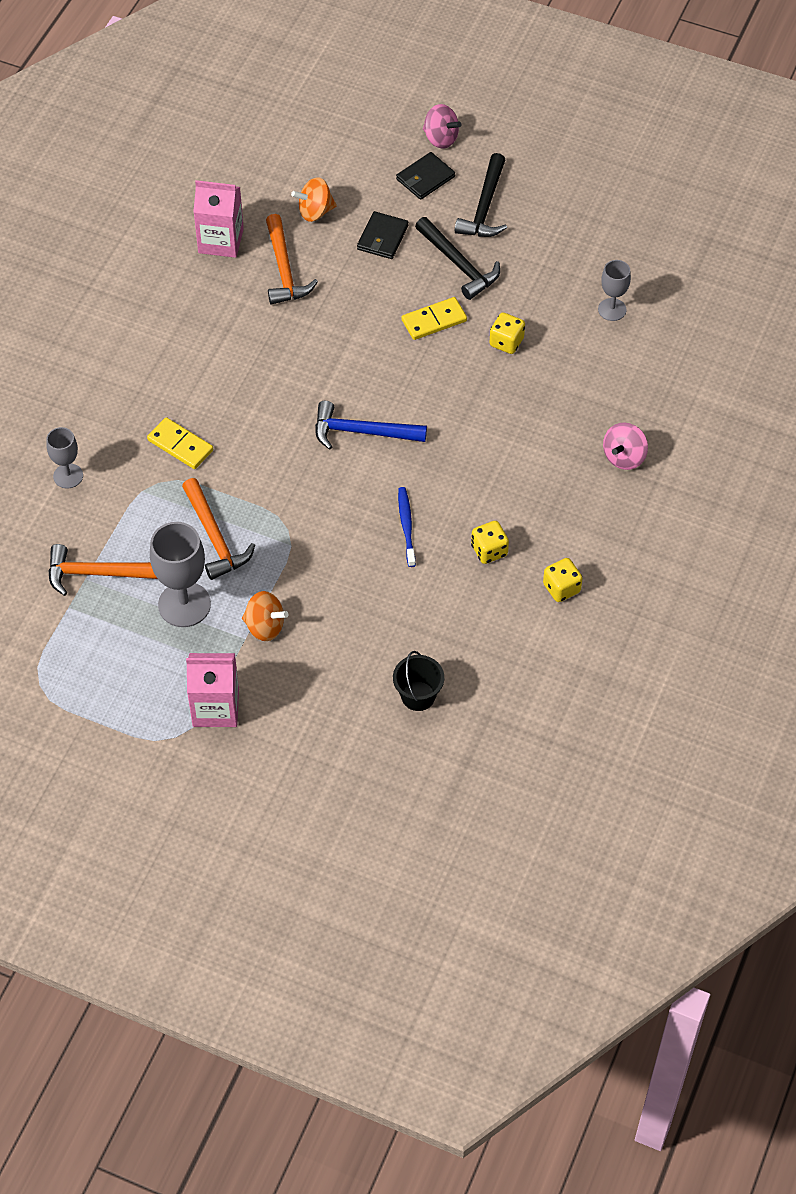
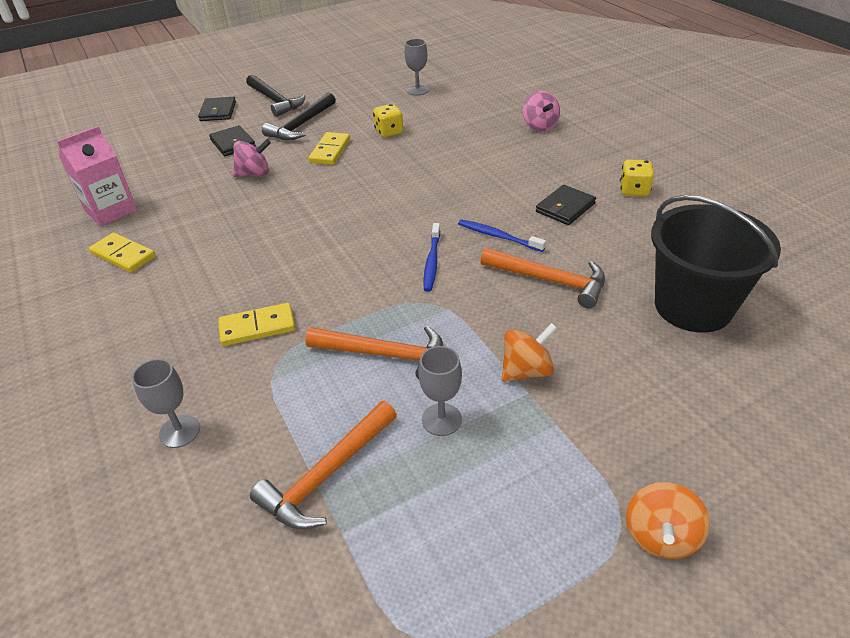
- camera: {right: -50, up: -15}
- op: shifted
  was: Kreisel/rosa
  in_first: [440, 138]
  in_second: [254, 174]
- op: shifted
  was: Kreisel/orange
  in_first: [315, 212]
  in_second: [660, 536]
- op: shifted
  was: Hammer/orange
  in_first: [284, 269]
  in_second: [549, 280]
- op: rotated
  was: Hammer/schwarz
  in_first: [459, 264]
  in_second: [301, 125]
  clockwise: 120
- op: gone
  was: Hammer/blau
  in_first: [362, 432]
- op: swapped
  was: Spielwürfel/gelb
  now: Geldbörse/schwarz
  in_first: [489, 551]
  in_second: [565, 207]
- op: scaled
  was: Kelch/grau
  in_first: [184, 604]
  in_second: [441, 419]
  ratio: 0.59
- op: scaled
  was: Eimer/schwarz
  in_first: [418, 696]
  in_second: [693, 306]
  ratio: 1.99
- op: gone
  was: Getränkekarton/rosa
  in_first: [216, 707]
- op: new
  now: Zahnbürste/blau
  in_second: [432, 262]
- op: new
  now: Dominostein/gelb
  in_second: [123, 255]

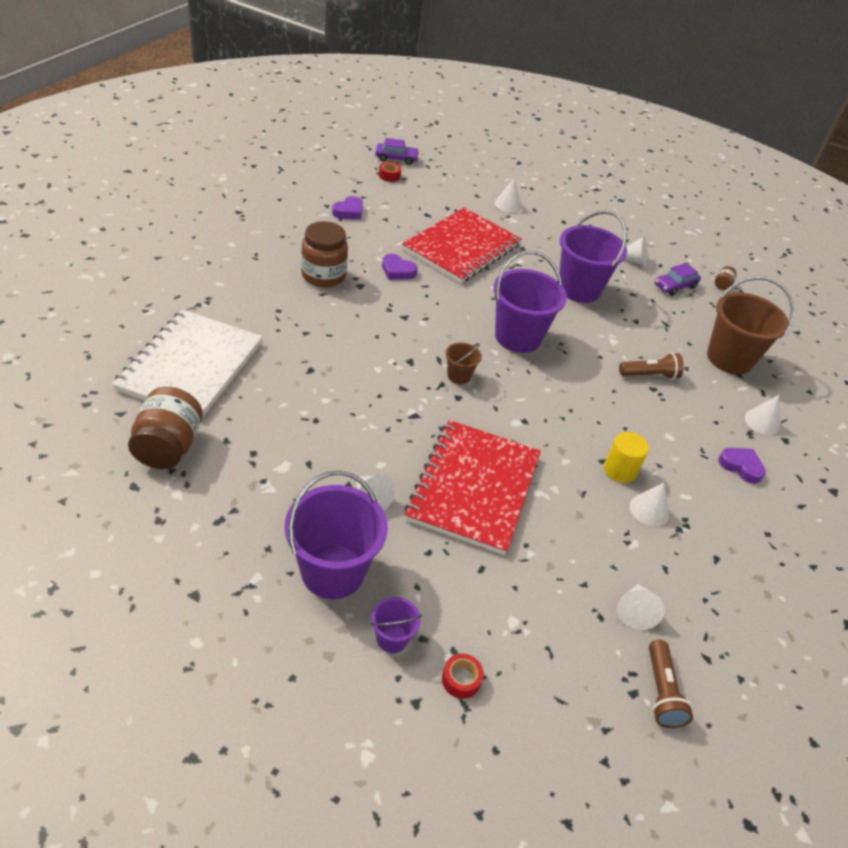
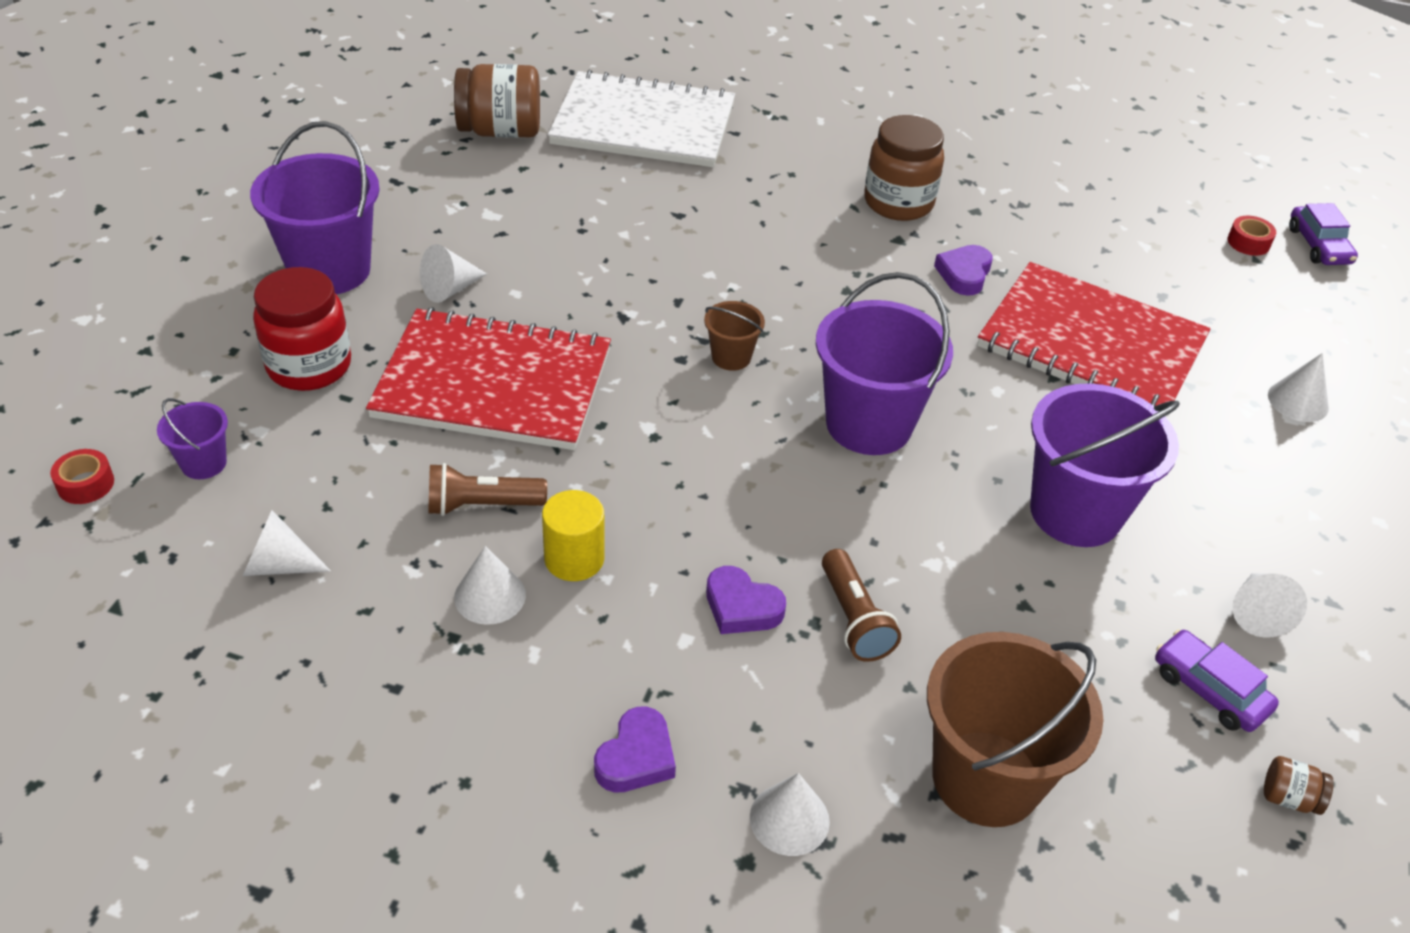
- camera: {right: 85, up: 0}
- op: shifted
  was: Herz/lila
  in_first: [349, 212]
  in_second: [741, 607]
- op: shifted
  was: Eimer/lila
  in_first: [392, 638]
  in_second: [203, 463]
- op: shifted
  was: Taschenlampe/braun
  in_first: [661, 692]
  in_second: [482, 505]
- op: shifted
  was: Klebeband/rot
  in_first: [461, 679]
  in_second: [85, 484]
- op: new
  now: Einmachglas/rot
  in_second: [309, 366]

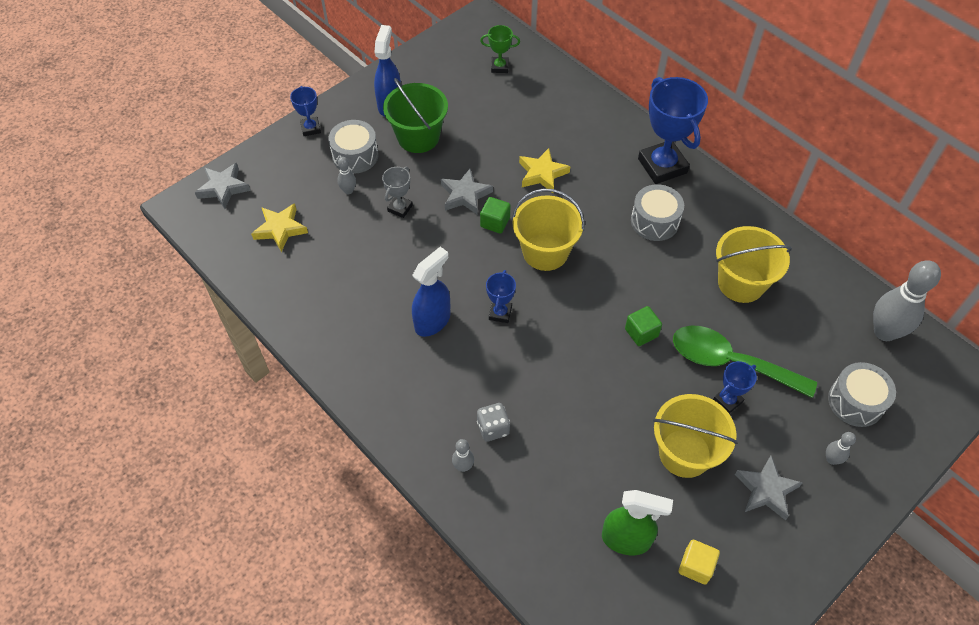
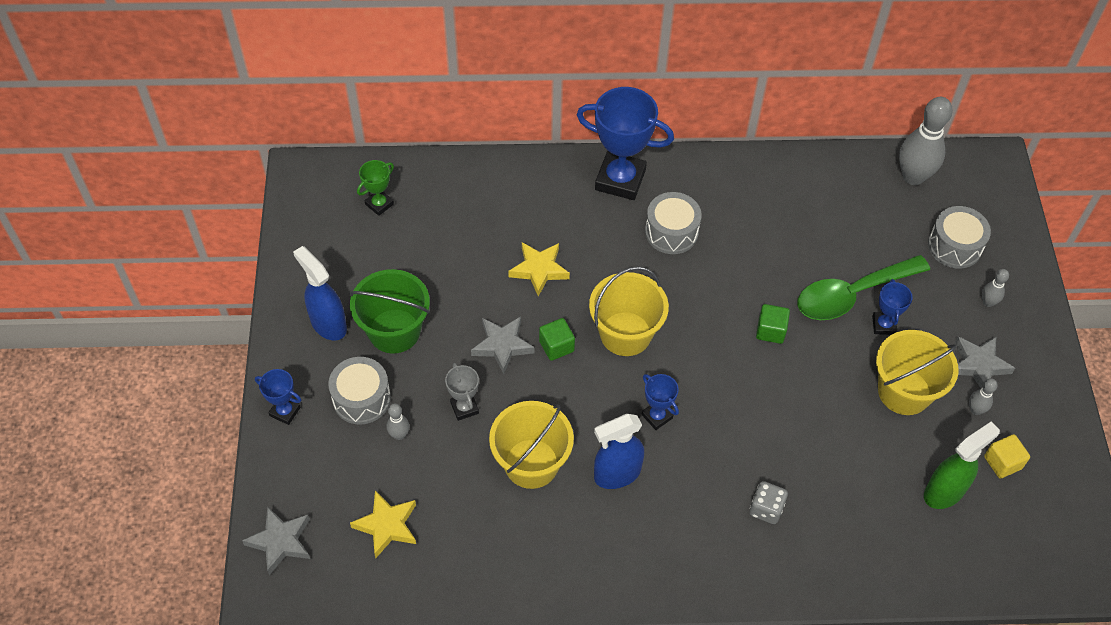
- camera: {right: -50, up: 0}
- op: shifted
  was: Eimer/gelb
  in_first: [741, 283]
  in_second: [531, 463]
- op: rotated
  was: Sprühflasche/blau
  in_first: [433, 321]
  in_second: [616, 474]
  clockwise: -105
- op: shifted
  was: Bowlingkegel/grau
  in_first: [463, 466]
  in_second: [975, 410]

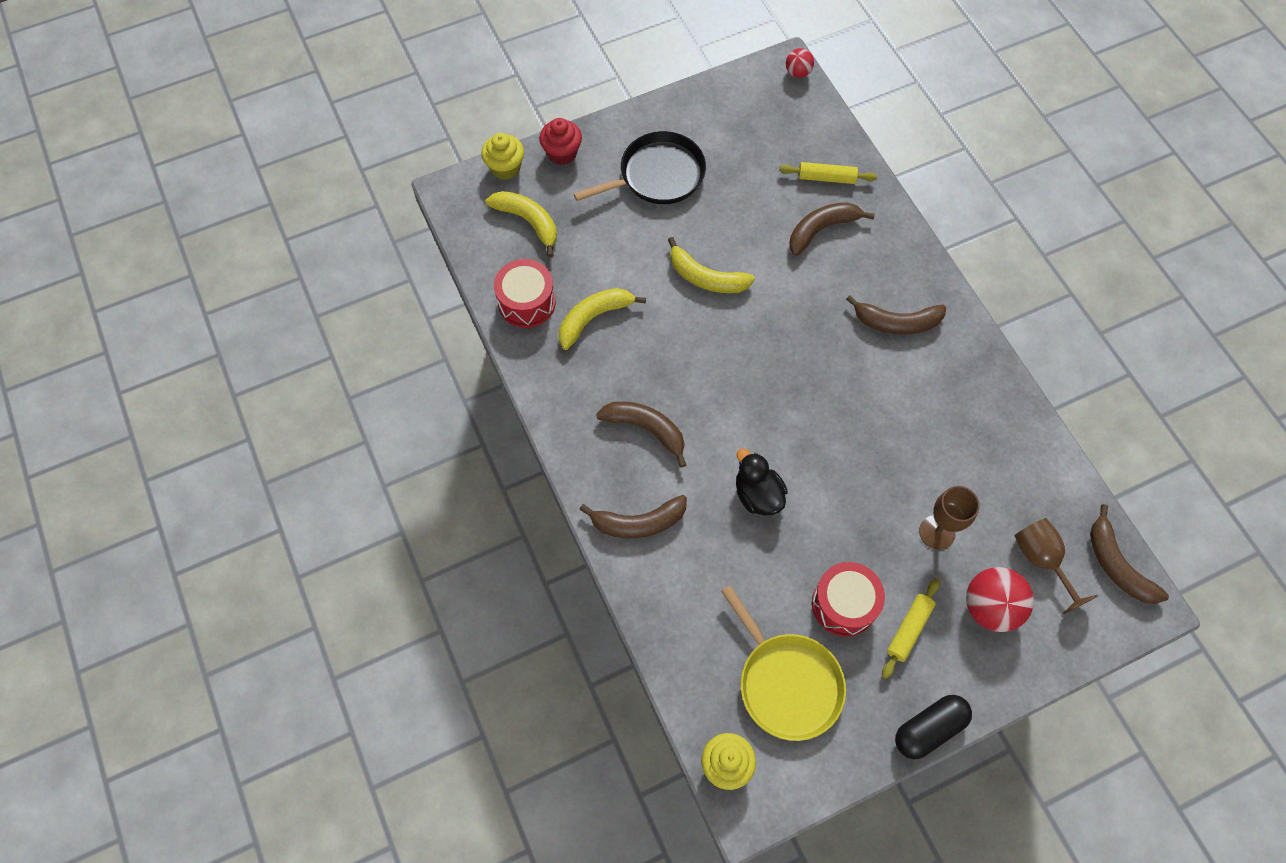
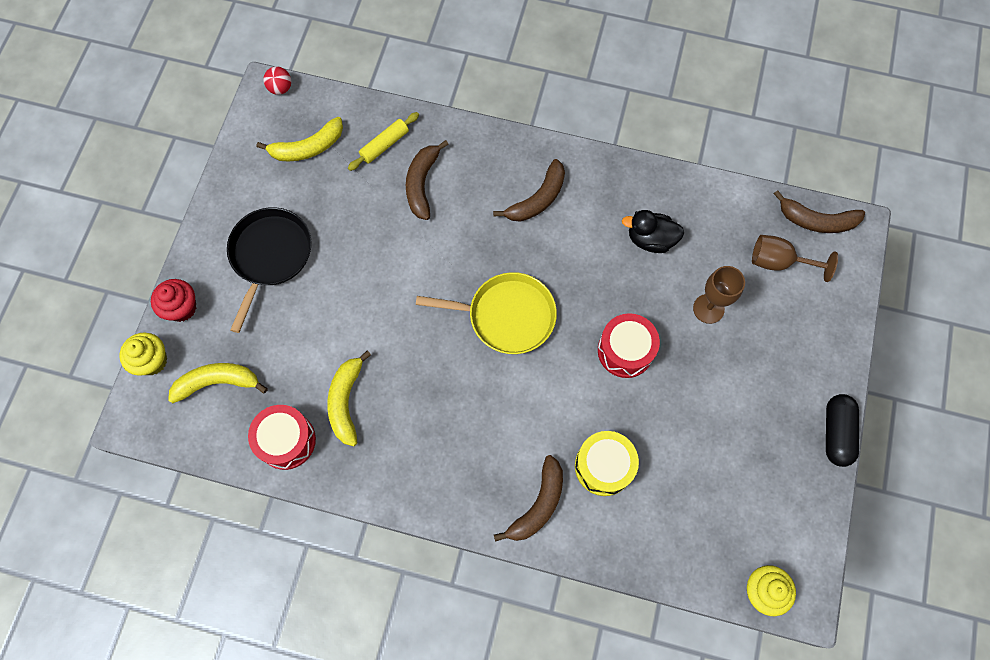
- camera: {right: -50, up: 5}
- op: shifted
  was: Banane/gelb
  in_first: [706, 277]
  in_second: [308, 148]
- op: gone
  was: Banane/braun
  in_first: [646, 429]
- op: shifted
  was: Ente/schwarz
  in_first: [757, 494]
  in_second: [650, 239]
- op: shifted
  was: Trommel/rot
  in_first: [844, 604]
  in_second: [625, 351]
- op: gone
  was: Ball/rot
  in_first: [990, 607]
- op: gone
  was: Nudelholz/gelb
  in_first: [909, 629]
- op: shifted
  was: Pfanne/gelb
  in_first: [786, 682]
  in_second: [506, 316]
- op: new
  now: Trommel/gelb
  in_second: [603, 466]

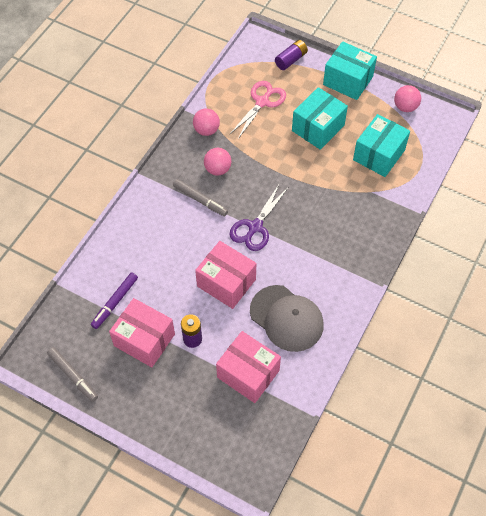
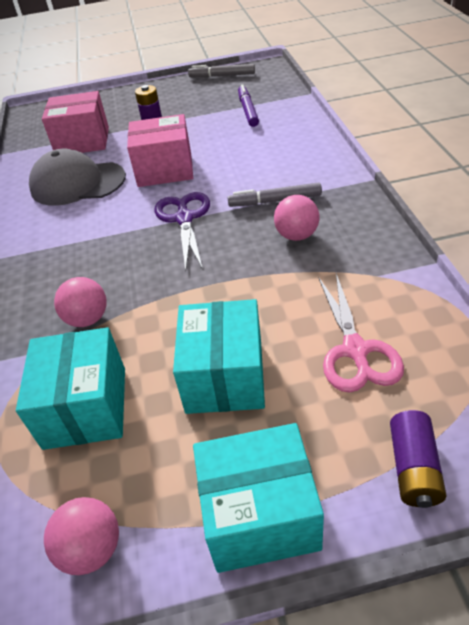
- camera: {right: 145, up: -15}
- op: shifted
  was: Ball/rosa
  in_first: [206, 130]
  in_second: [87, 319]
- op: gone
  was: Schachtel/rosa
  in_first: [144, 340]

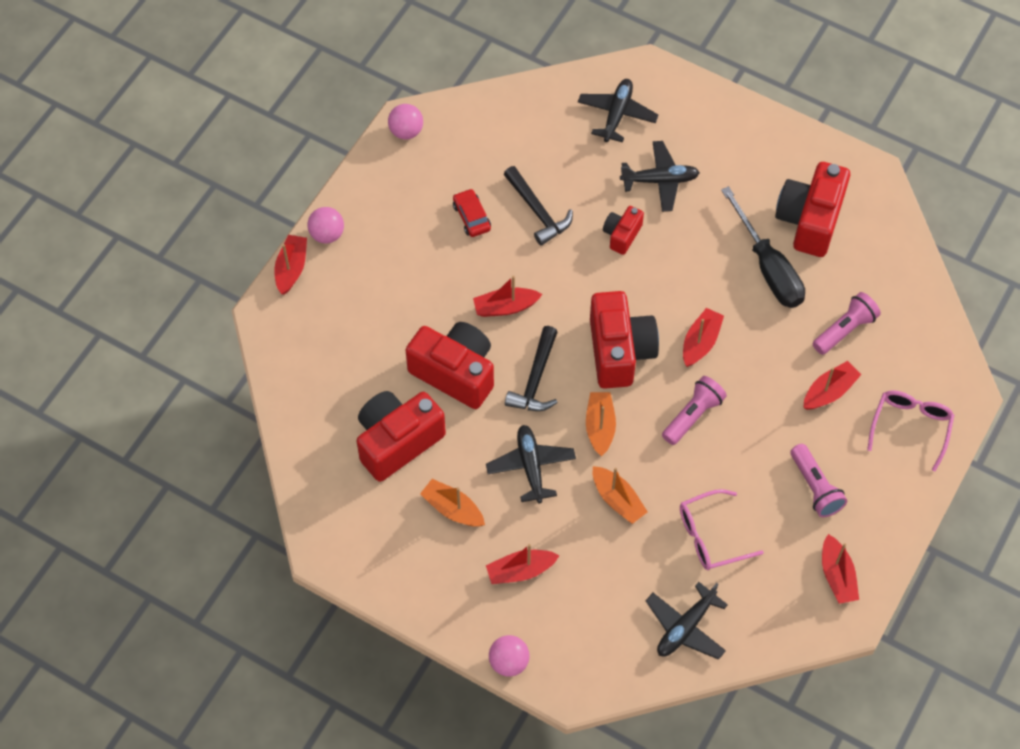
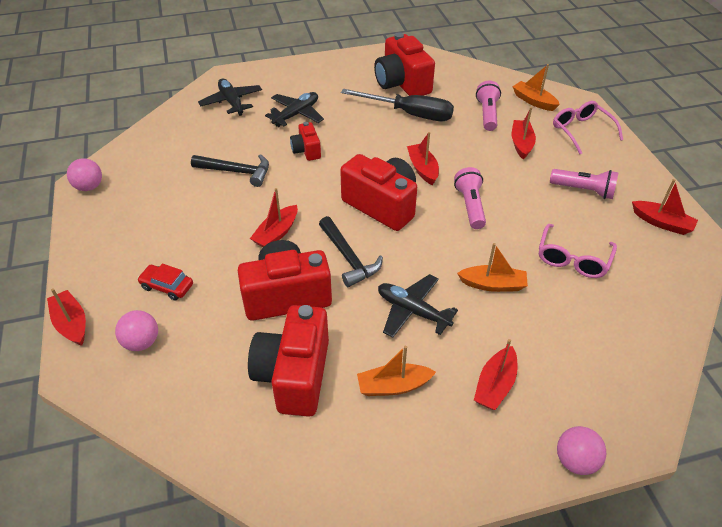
- camera: {right: -45, up: -15}
- op: shifted
  was: Auto/rot
  in_first: [471, 217]
  in_second: [167, 286]
- op: shifted
  was: Ball/rosa
  in_first: [327, 234]
  in_second: [142, 342]
- op: shifted
  was: Boot/orange
  in_first: [600, 427]
  in_second: [533, 101]
- op: gone
  was: Flugzeug/schwarz
  in_first: [685, 627]

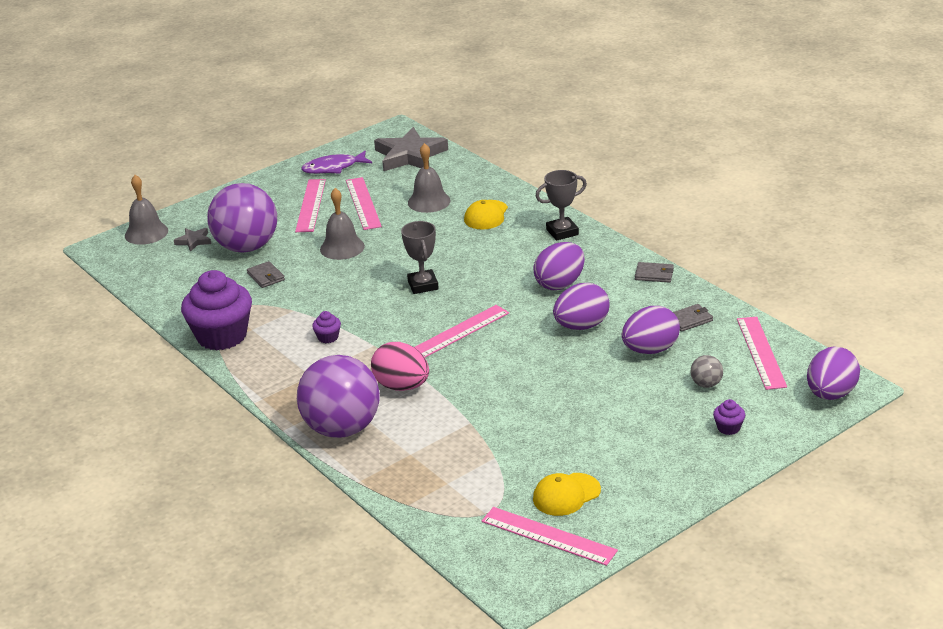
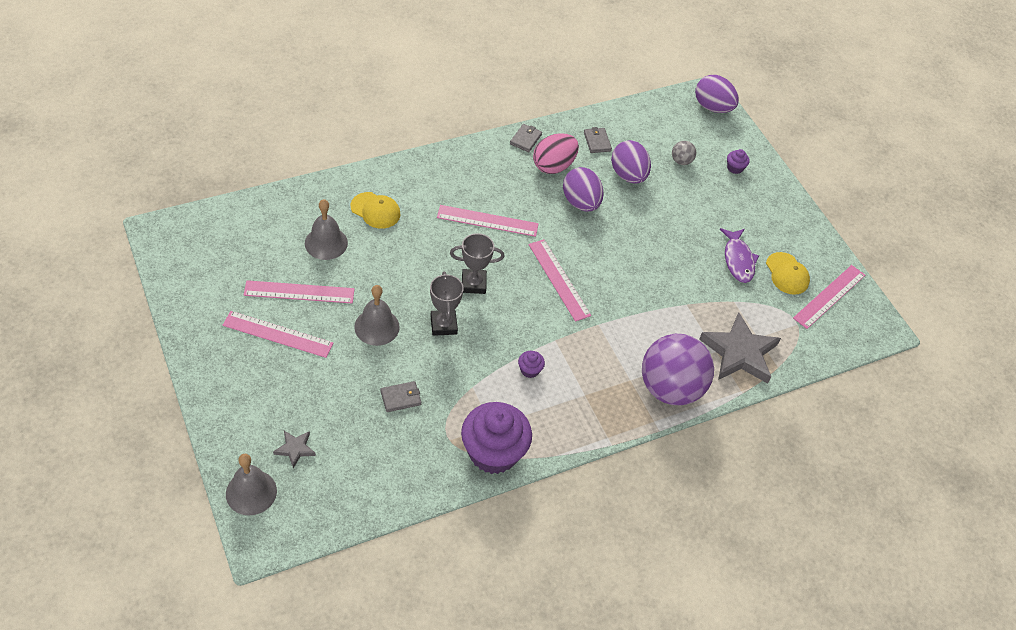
- camera: {right: -85, up: 20}
- op: shifted
  was: Stern/grau
  in_first: [410, 155]
  in_second: [739, 353]
- op: shifted
  was: Fisch/lila
  in_first: [333, 168]
  in_second: [738, 260]
- op: shifted
  was: Pokal/grau
  in_first: [562, 232]
  in_second: [443, 325]
- op: gone
  was: Ball/lila
  in_first: [247, 247]
- op: gone
  was: Ei/lila
  in_first: [560, 284]
- op: shifted
  was: Lineal/rosa
  in_first: [761, 352]
  in_second: [487, 220]
- op: shifted
  was: Ei/rosa
  in_first: [402, 386]
  in_second: [553, 166]

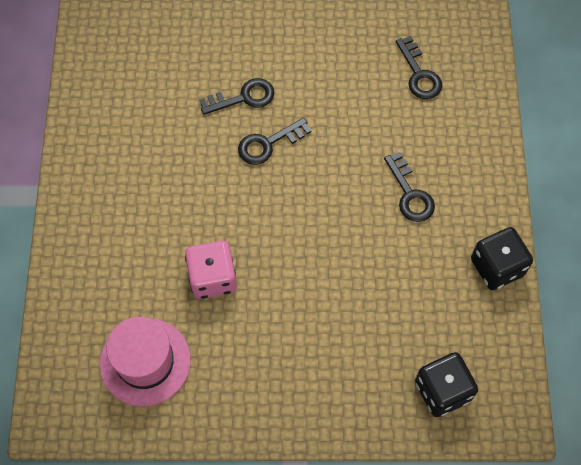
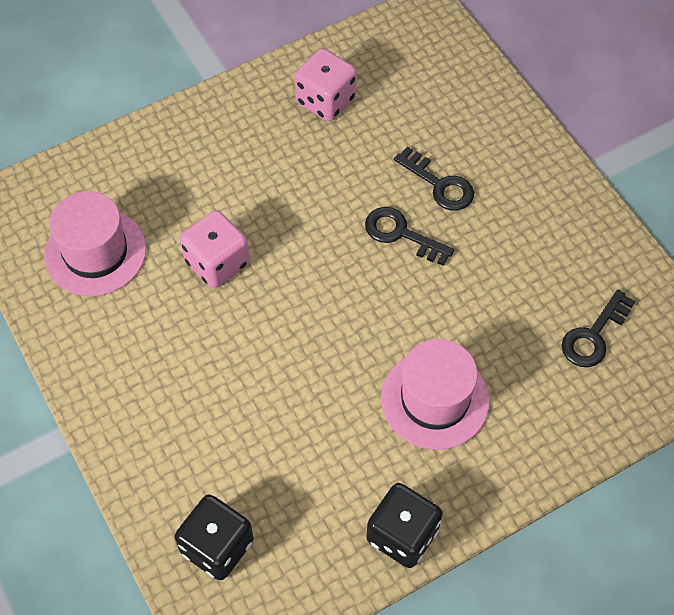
- camera: {right: 60, up: -5}
- op: swapped
  was: Schlüssel/schwarz
  now: Hut/rosa
  in_first: [410, 193]
  in_second: [435, 399]
- op: new
  now: Spielwürfel/rosa
  in_second: [325, 100]

